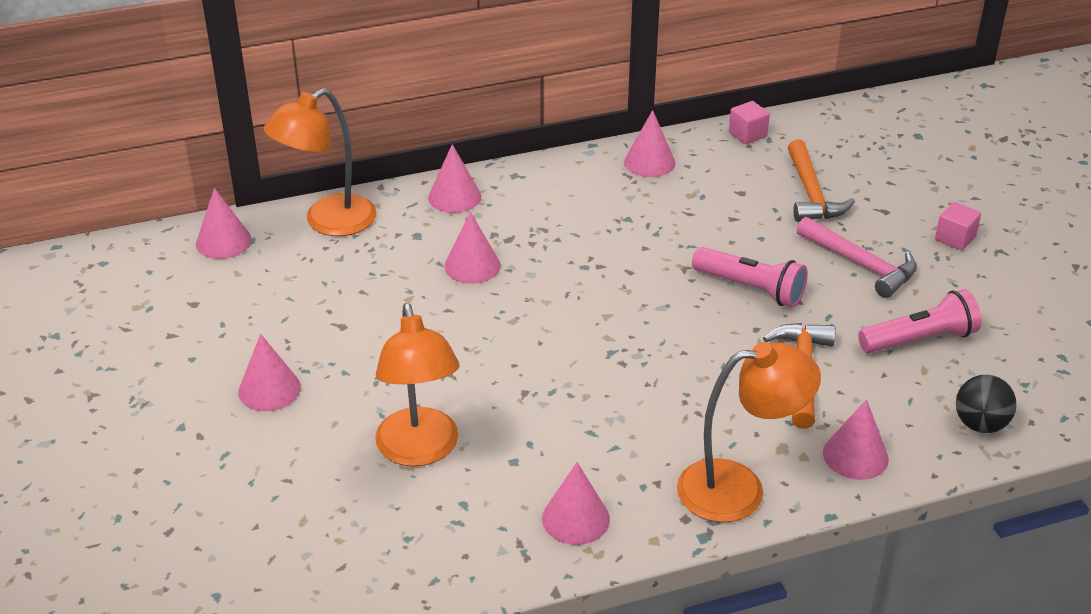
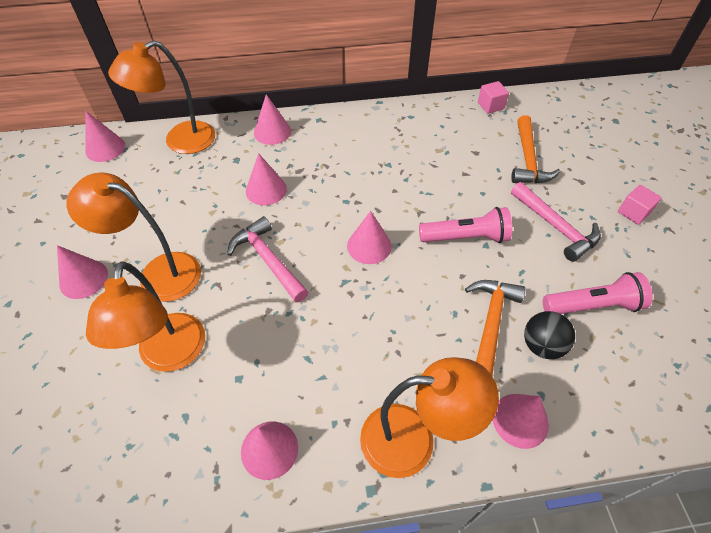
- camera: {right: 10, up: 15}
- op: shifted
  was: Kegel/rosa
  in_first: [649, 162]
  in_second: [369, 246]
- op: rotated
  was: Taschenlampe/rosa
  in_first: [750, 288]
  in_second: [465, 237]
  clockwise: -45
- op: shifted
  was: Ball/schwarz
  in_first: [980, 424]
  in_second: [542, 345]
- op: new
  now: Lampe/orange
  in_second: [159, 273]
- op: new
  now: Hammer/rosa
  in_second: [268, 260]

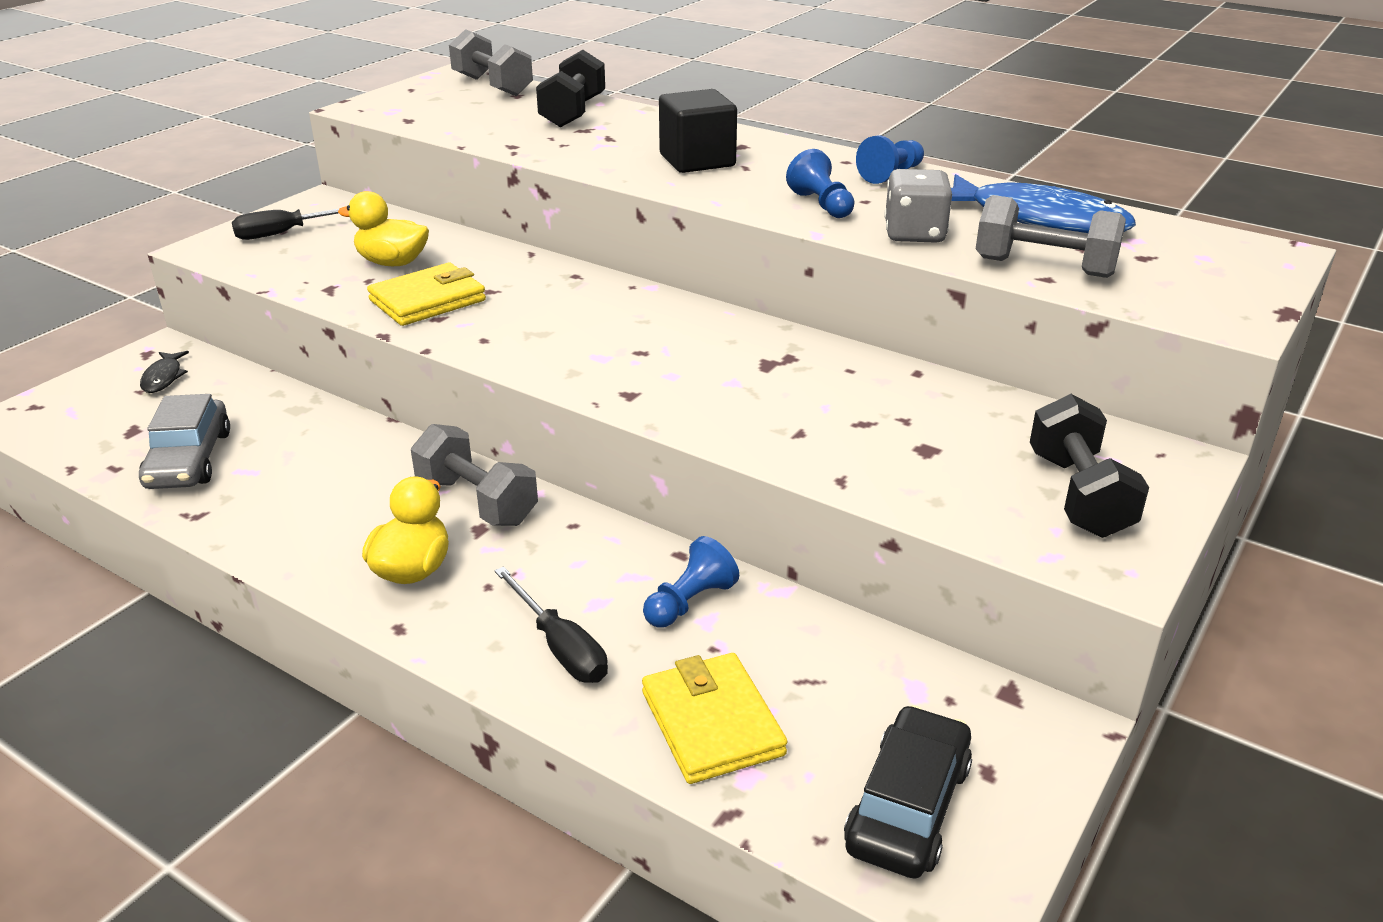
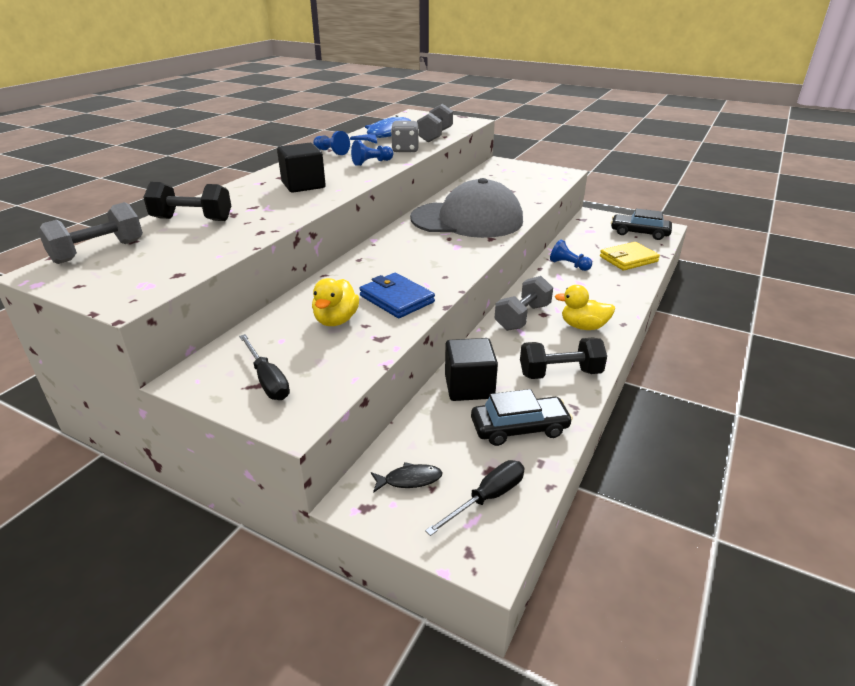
- camera: {right: -95, up: 0}
- op: repainted
  was: Geldbörse/gelb
  now: Geldbörse/blau
  in_first: [428, 300]
  in_second: [397, 299]
- op: repainted
  was: Auto/grau
  now: Auto/schwarz
  in_first: [189, 459]
  in_second: [519, 428]
- op: shifted
  was: Hantel/schwarz
  in_first: [1078, 495]
  in_second: [560, 373]
- op: shifted
  was: Schraubenzieher/schwarz
  in_first: [560, 647]
  in_second: [487, 498]
- op: new
  now: Kappe/grau
  in_second: [467, 220]
- op: new
  now: Kubus/schwarz
  in_second: [469, 387]

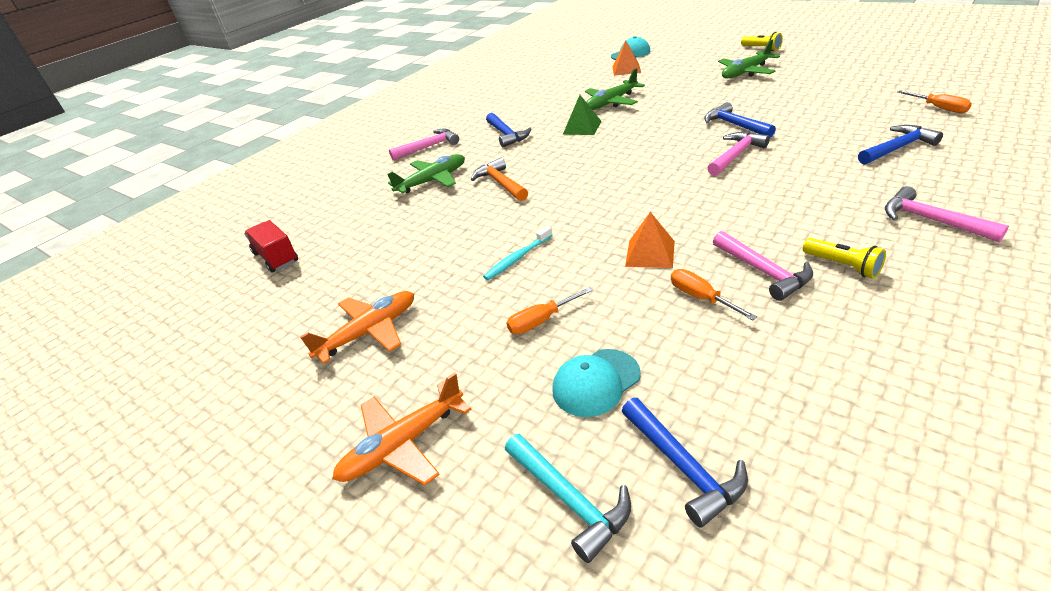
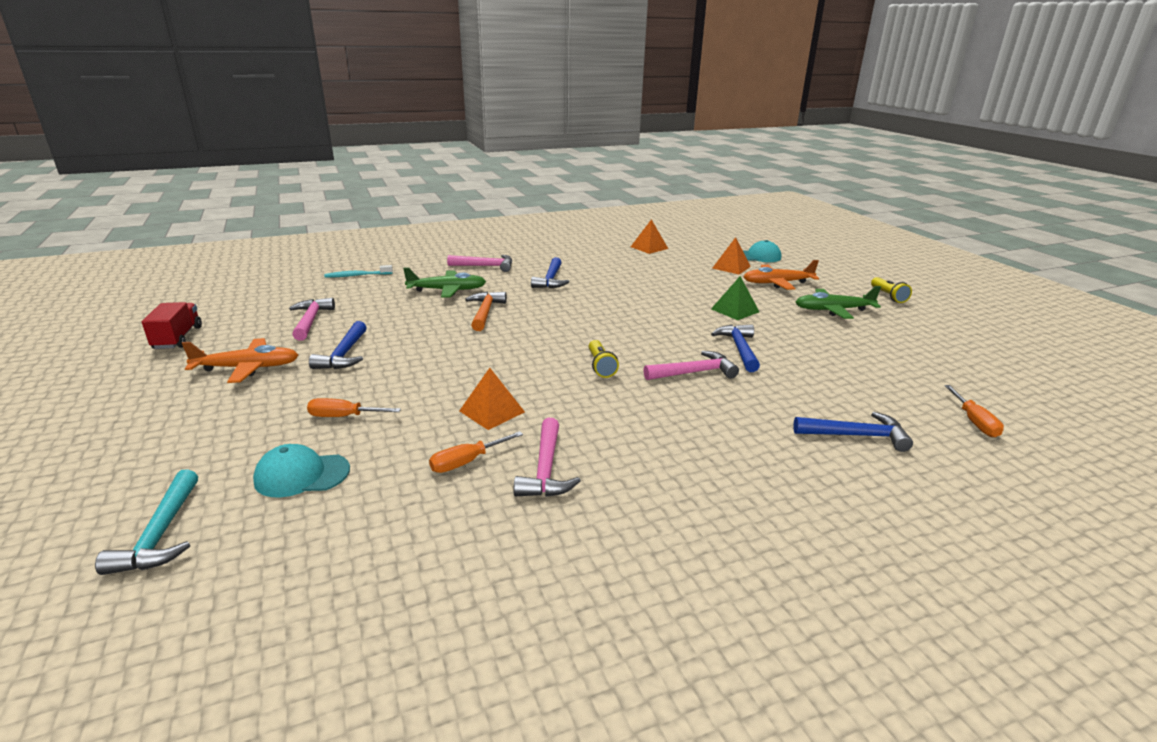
- camera: {right: 25, up: -10}
- op: gone
  was: Flugzeug/grün
  in_first: [611, 102]
- op: shifted
  was: Pyramide/grün
  in_first: [582, 127]
  in_second: [735, 310]
- op: shifted
  was: Hammer/rosa
  in_first: [931, 220]
  in_second: [311, 320]
- op: shifted
  was: Lastwagen/rot
  in_first: [276, 257]
  in_second: [178, 338]
- op: shifted
  was: Zahnbürste/türkis
  in_first: [518, 258]
  in_second: [357, 275]
- op: shifted
  was: Taschenlampe/gelb
  in_first: [843, 266]
  in_second: [600, 366]
- op: rotated
  was: Schraubenzieher/orange
  in_first: [701, 298]
  in_second: [467, 462]
  clockwise: -120
- op: shifted
  was: Flugzeug/orange
  in_first: [403, 444]
  in_second: [777, 283]
- op: shifted
  was: Hammer/blau
  in_first: [683, 467]
  in_second: [344, 354]
- op: new
  now: Pyramide/orange
  in_second: [649, 247]

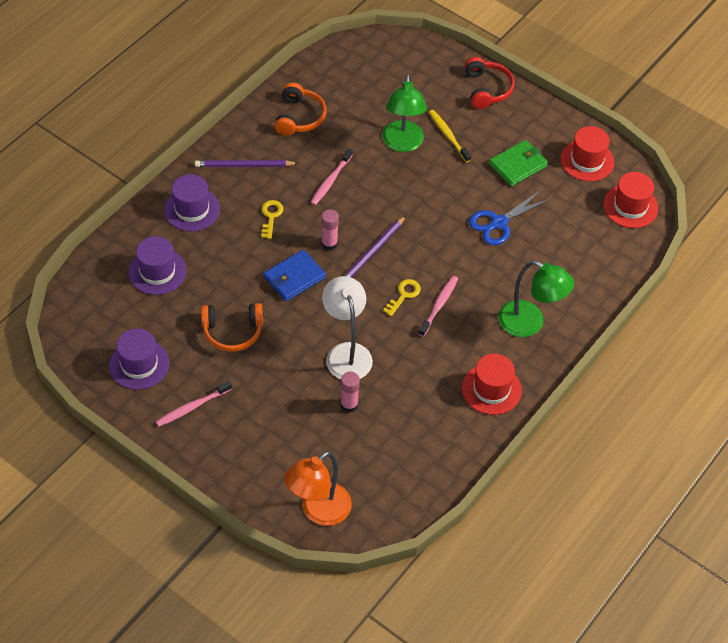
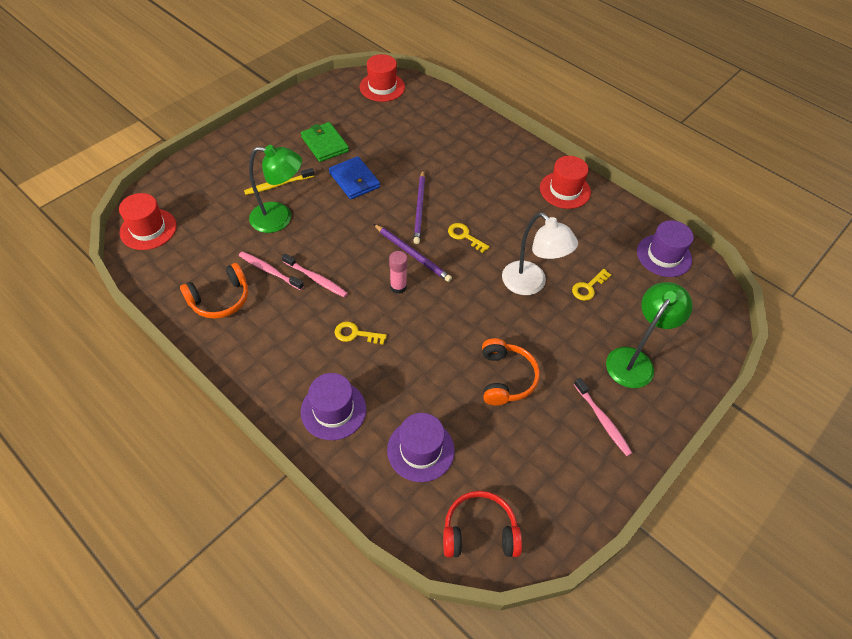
- camera: {right: -85, up: 0}
- op: shifted
  was: Kopfhörer/rot
  in_first: [487, 89]
  in_second: [479, 532]
- op: rotated
  was: Kopfhörer/orange
  in_first: [299, 117]
  in_second: [220, 299]
  clockwise: 135
- op: shifted
  was: Hut/rot
  in_first: [587, 160]
  in_second: [148, 229]
- op: shifted
  was: Bleistift/lila
  in_first: [244, 165]
  in_second: [419, 208]
- op: gone
  was: Schere/blau
  in_first: [498, 223]
- op: shifted
  was: Geldbörse/blau
  in_first: [294, 277]
  in_second: [354, 180]
- op: shifted
  was: Lampe/grün
  in_first: [529, 323]
  in_second: [634, 360]
- op: rotated
  was: Lampe/weiß
  in_first: [346, 353]
  in_second: [530, 284]
  clockwise: -120
- op: shifted
  was: Zahnbürste/rosa
  in_first: [439, 306]
  in_second: [270, 271]
- op: shifted
  was: Hut/lila
  in_first: [139, 364]
  in_second: [664, 255]
- op: swapped
  was: Klebestift/rosa
  now: Schlüssel/gelb
  in_first: [349, 405]
  in_second: [588, 287]
- op: gone
  was: Lampe/orange
  in_first: [318, 511]

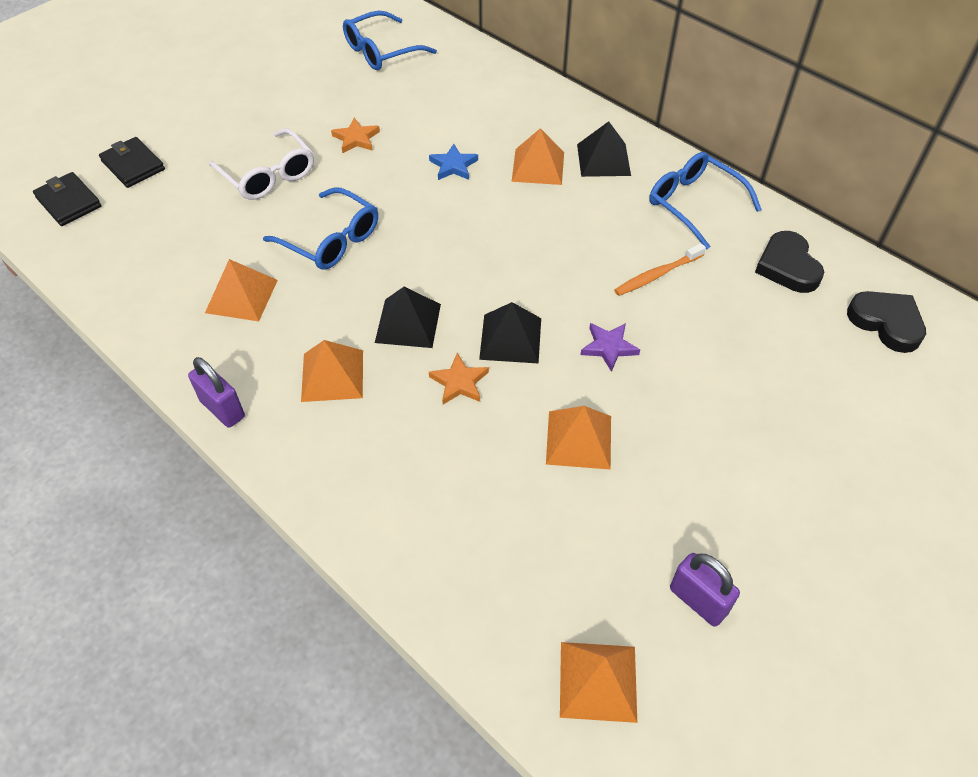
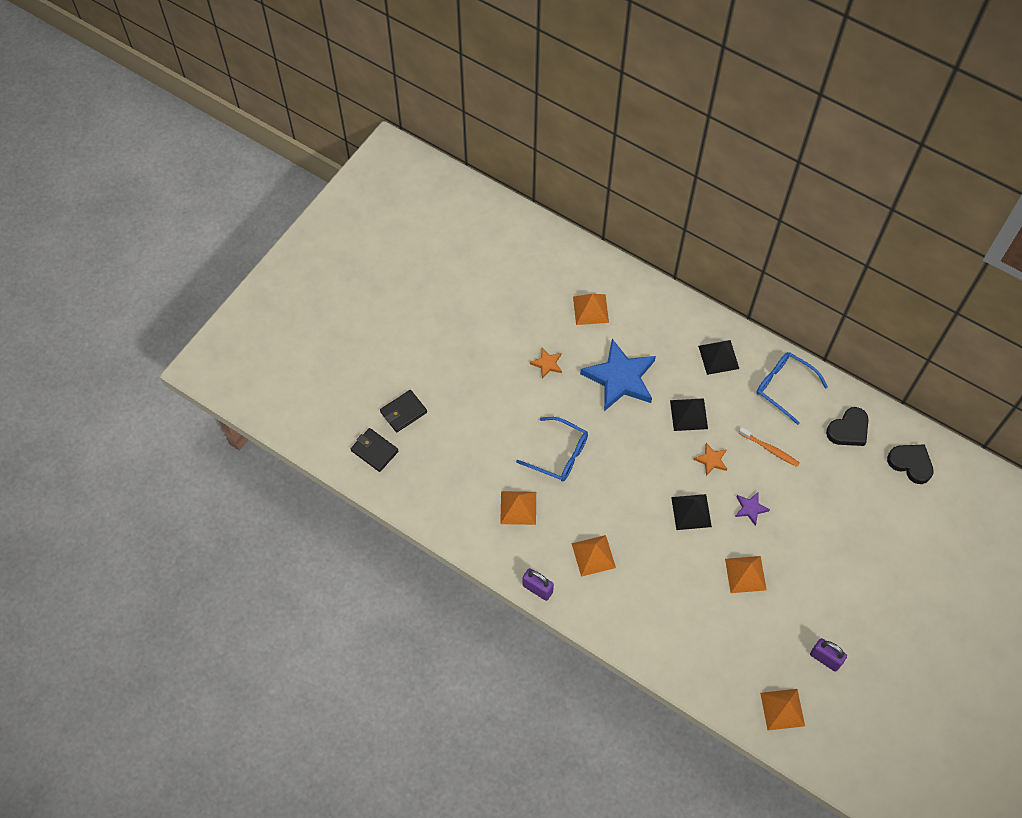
- camera: {right: -10, up: 10}
- op: gone
  was: Brille/blau
  in_first: [381, 51]
- op: gone
  was: Brille/weiß
  in_first: [268, 175]
- op: shifted
  was: Pyramide/orange
  in_first: [538, 166]
  in_second: [590, 309]
- op: rotated
  was: Geldbörse/schwarz
  in_first: [133, 165]
  in_second: [403, 412]
  clockwise: -75
- op: scaled
  was: Stern/blau
  in_first: [453, 166]
  in_second: [620, 378]
  ratio: 2.29
- op: rotated
  was: Herz/schwarz
  in_first: [787, 266]
  in_second: [848, 430]
  clockwise: -105
- op: rotated
  was: Zahnbürste/orange
  in_first: [657, 275]
  in_second: [770, 449]
  clockwise: -105
- op: shifted
  was: Pyramide/schwarz
  in_first: [408, 323]
  in_second: [689, 414]
- op: shifted
  was: Stern/orange
  in_first: [459, 382]
  in_second: [711, 460]

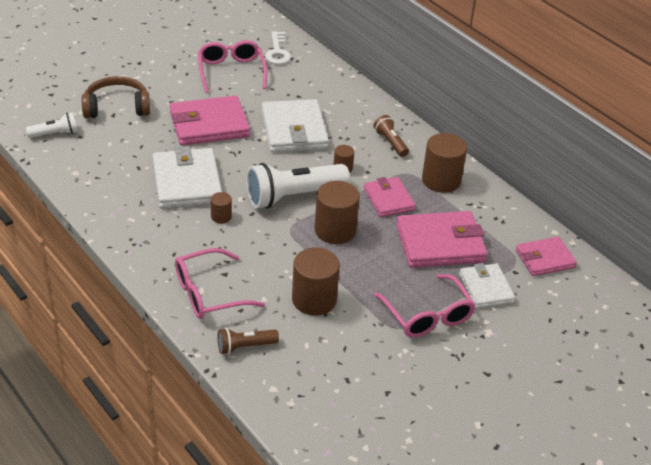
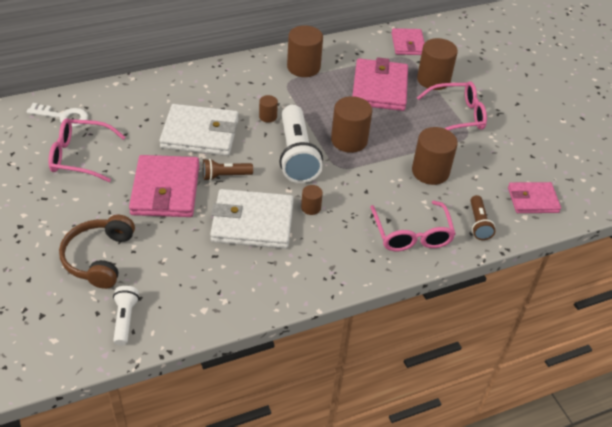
- camera: {right: -75, up: 5}
- op: shifted
  was: Taschenlampe/braun
  in_first: [390, 142]
  in_second: [225, 176]
- op: shifted
  was: Geldbörse/rosa
  in_first: [388, 199]
  in_second: [532, 200]
- op: swapped
  was: Geldbörse/weiß
  now: Vollzylinder/braun
  in_first: [486, 288]
  in_second: [433, 80]

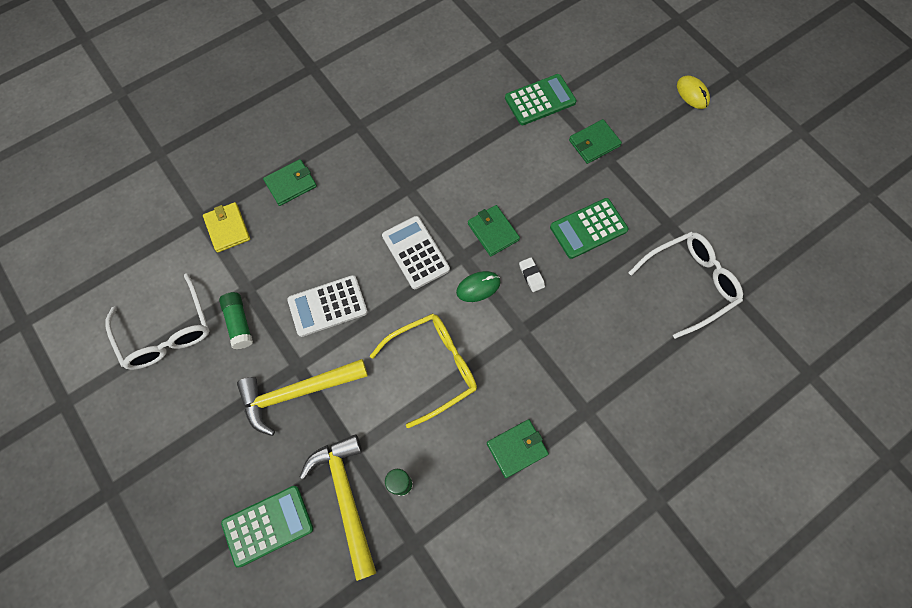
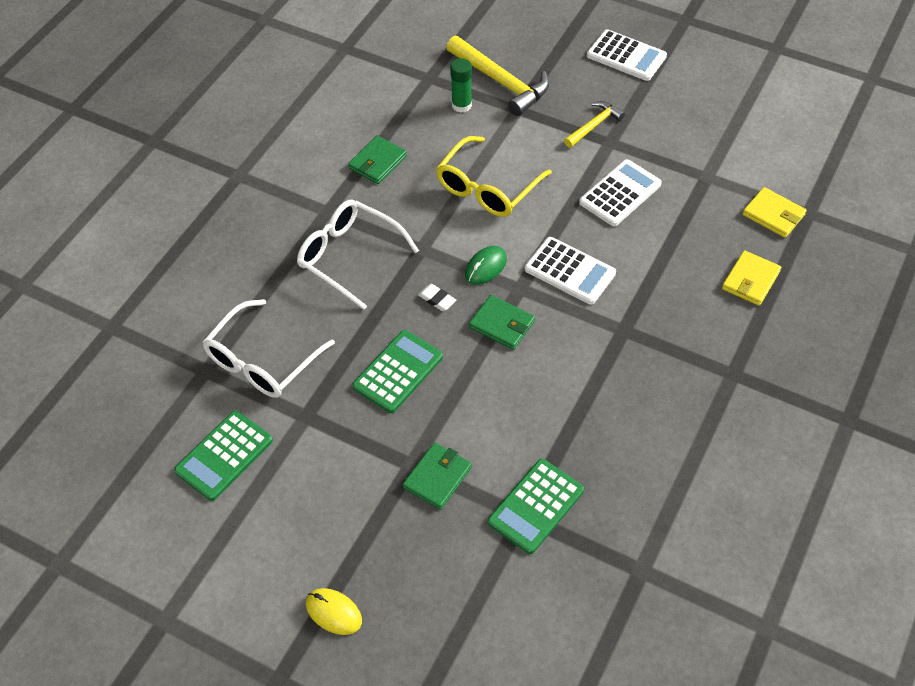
- camera: {right: 155, up: -15}
- op: repainted
  was: Geldbörse/grün
  now: Geldbörse/gelb
  in_first: [291, 184]
  in_second: [750, 280]
- op: shifted
  was: Brille/weiß
  in_first: [167, 332]
  in_second: [349, 256]
- op: gone
  was: Klebestift/grün
  in_first: [239, 323]
- op: scaled
  was: Hammer/gelb
  in_first: [297, 392]
  in_second: [594, 125]
  ratio: 0.57
- op: shifted
  was: Taschenrechner/grün
  in_first: [268, 525]
  in_second: [224, 456]
- op: new
  now: Taschenrechner/weiß
  in_second: [626, 56]

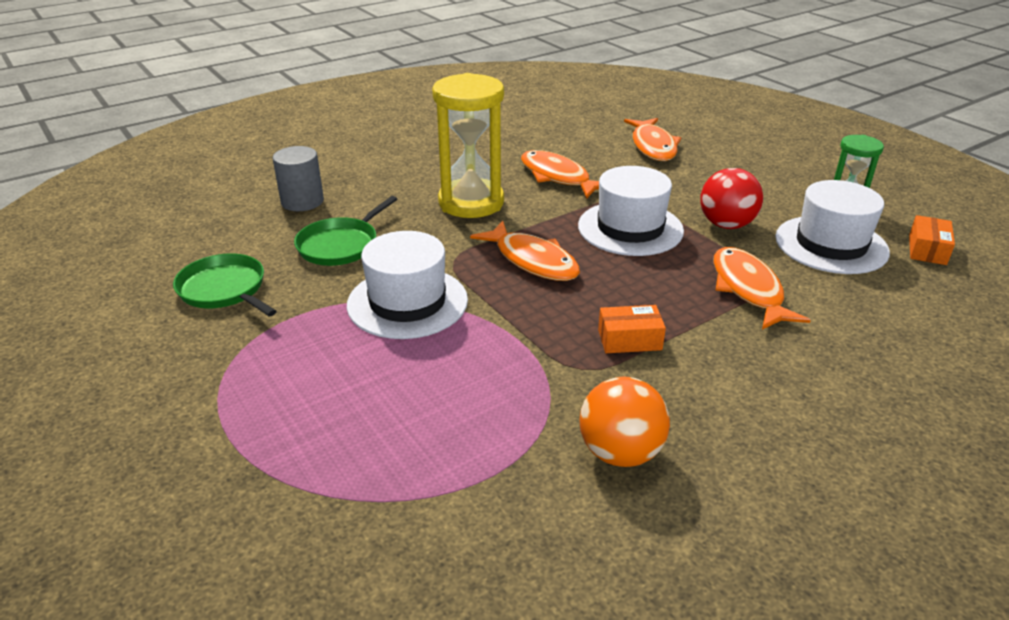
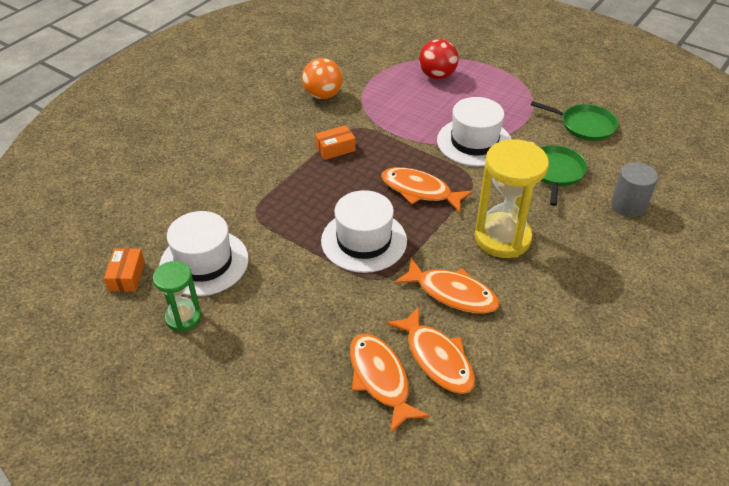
- camera: {right: 160, up: 10}
- op: shifted
  was: Ball/rot
  in_first: [726, 225]
  in_second: [437, 75]
- op: shifted
  was: Fisch/orange
  in_first: [748, 289]
  in_second: [436, 358]

